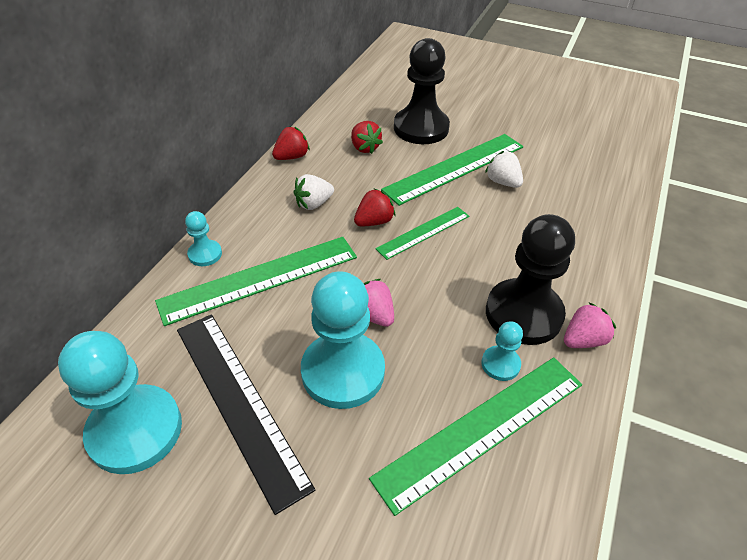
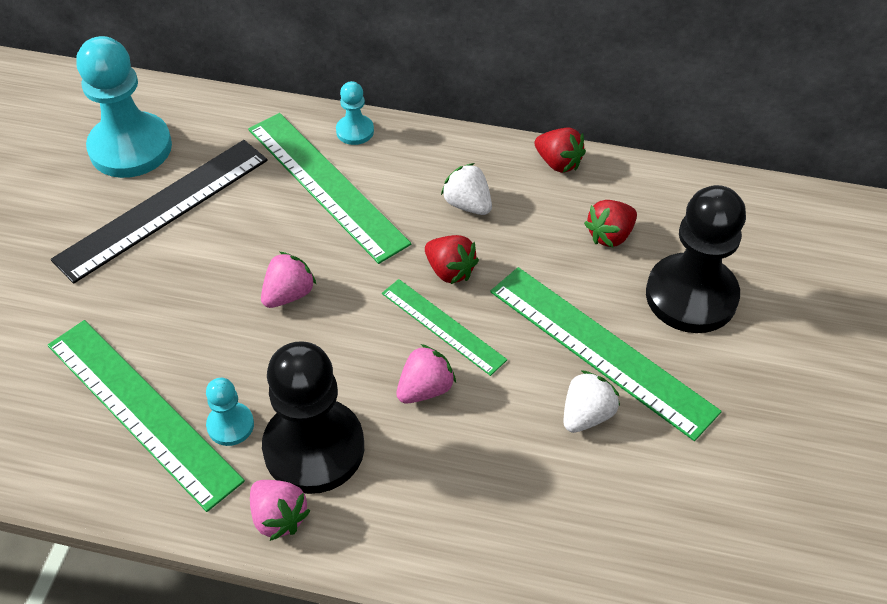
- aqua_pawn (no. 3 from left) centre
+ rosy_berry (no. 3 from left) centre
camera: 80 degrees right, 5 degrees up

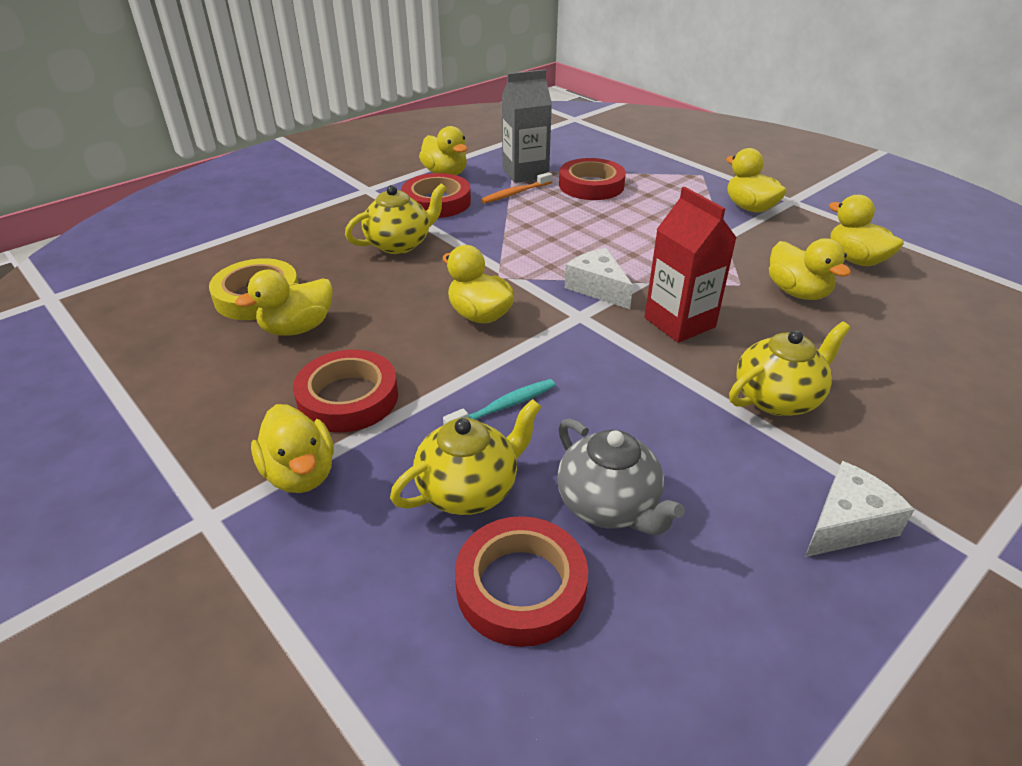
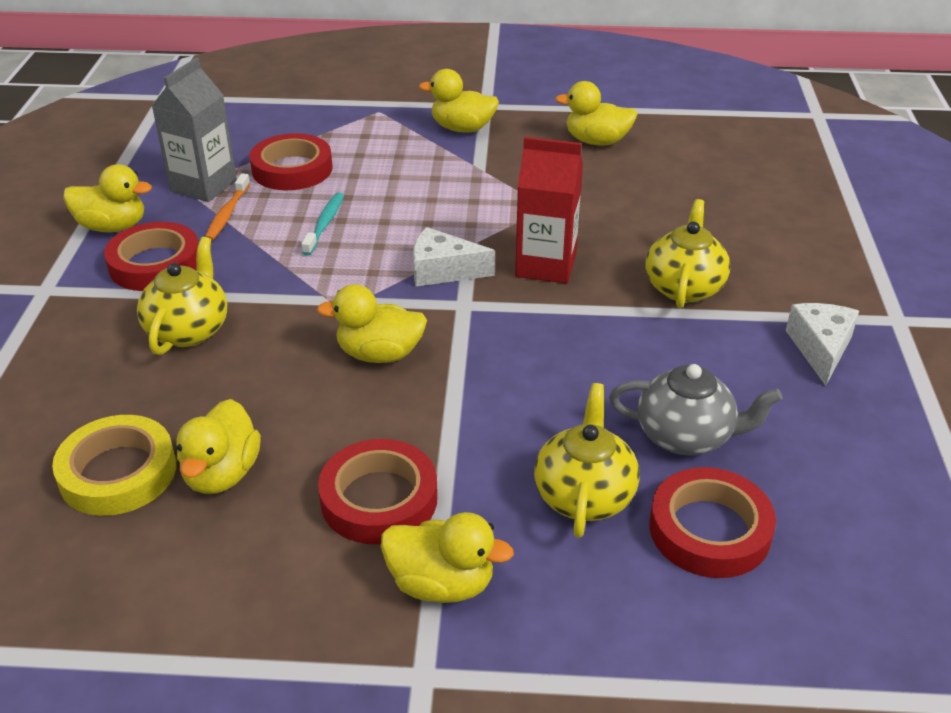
- yellow_rubber_duck (no. 6 from left) middle right
~ aqua_tooth_brush centre to top centre
camera: 45 degrees left, 0 degrees up

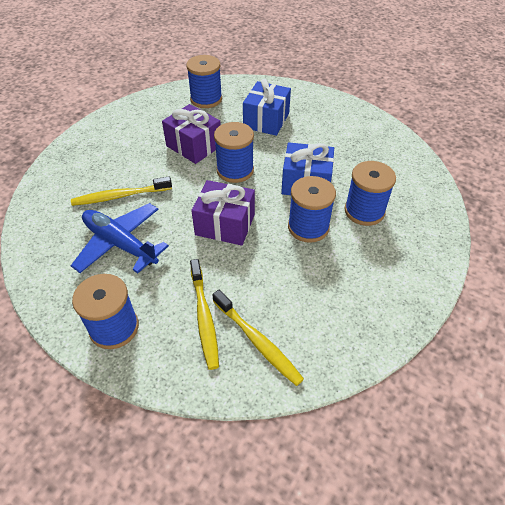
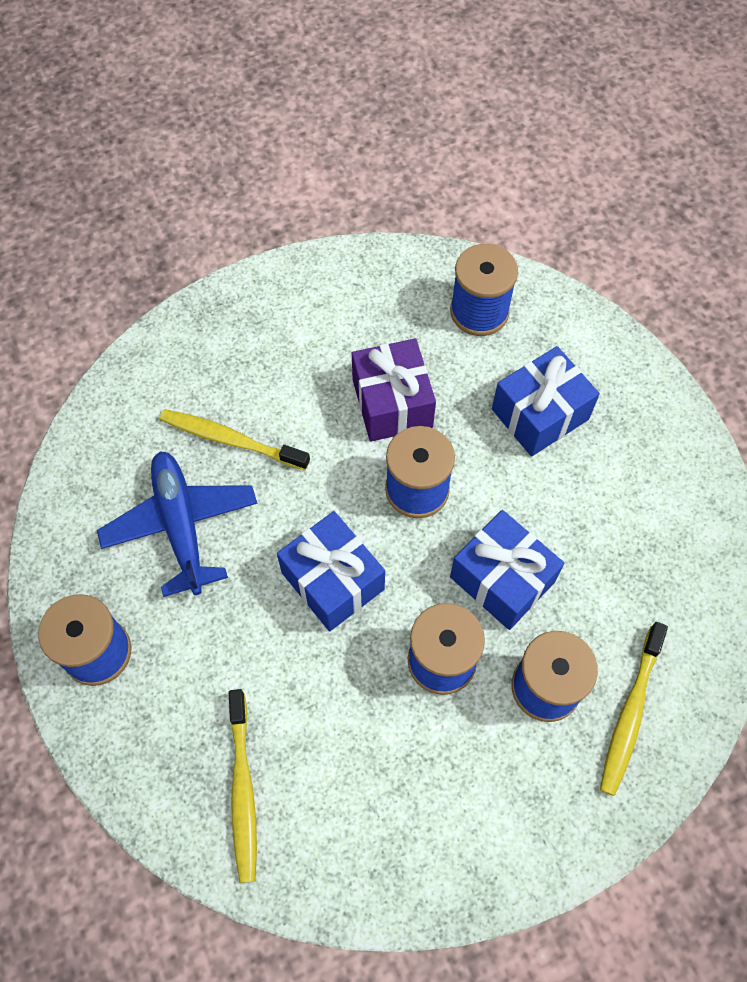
~ yellow_tooth_brush (no. 2 from left in the first image) centre to yellow_tooth_brush (no. 3 from left) bottom right
~ violet_present (no. 2 from left) centre to cobalt_present (no. 1 from left) centre
camera: 35 degrees right, 15 degrees up

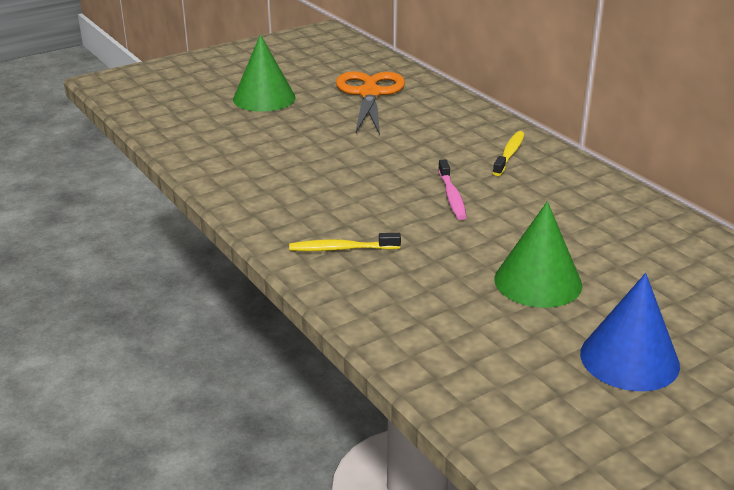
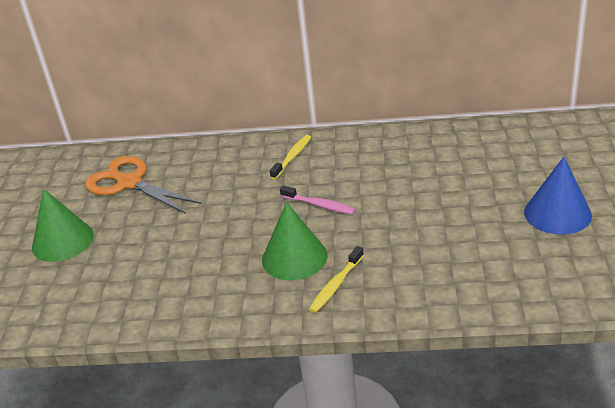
~ emerald_cone (no. 2 from left) middle right to centre
~ yellow_tooth_brush (no. 2 from left in the first image) top right = centre 60 degrees clockwise
camera: 50 degrees left, 5 degrees up

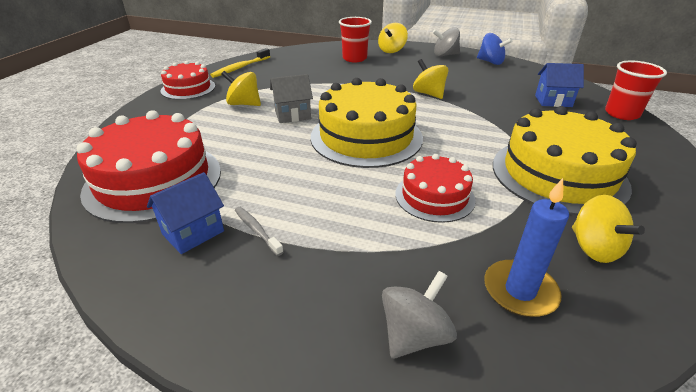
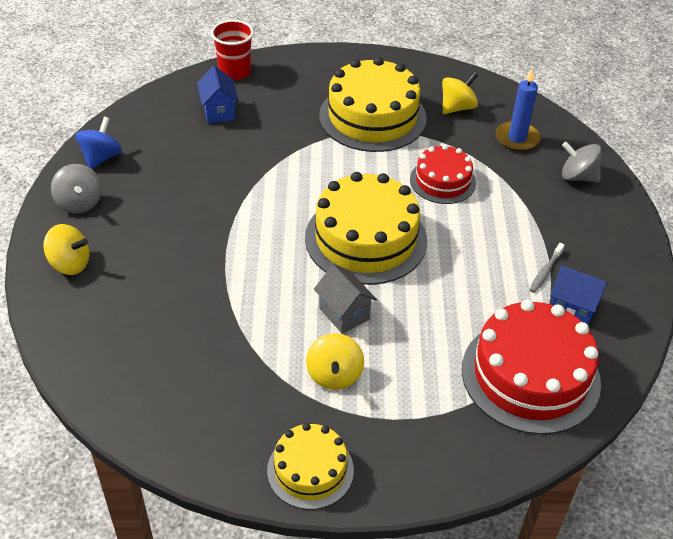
- yellow_tooth_brush top centre
- scarlet_cup (no. 1 from left) top centre
- yellow_whirligig (no. 3 from left) top centre
~ scarlet_cake (no. 2 from left) top left to yellow_cake (no. 1 from left) bottom centre
camera: 110 degrees left, 10 degrees up

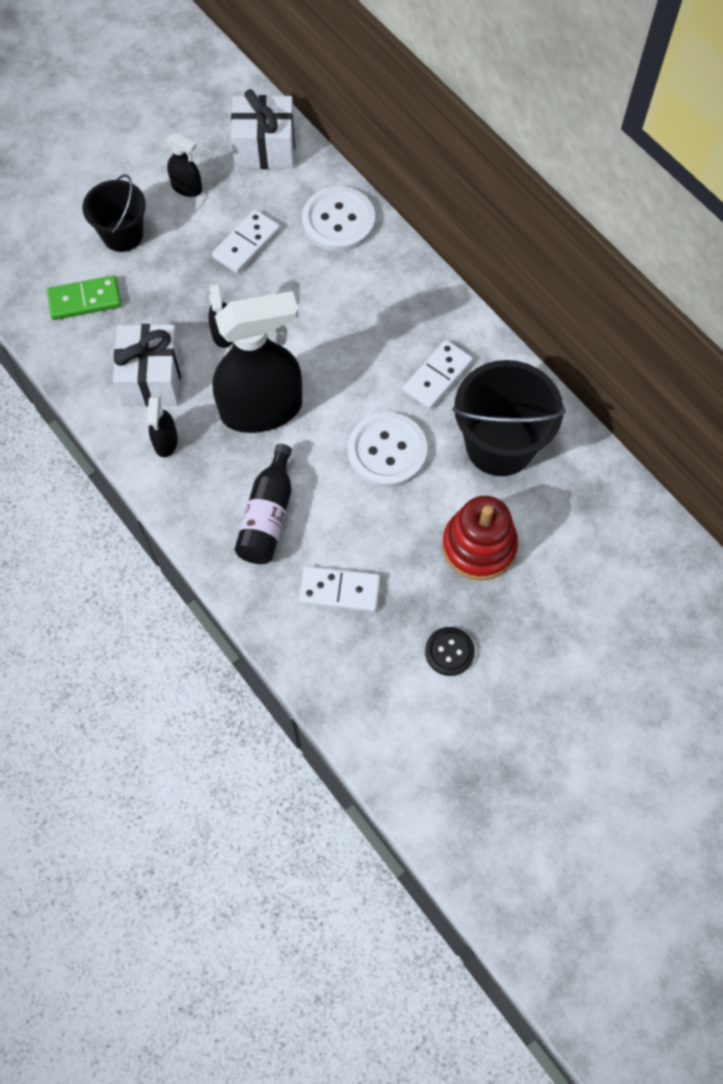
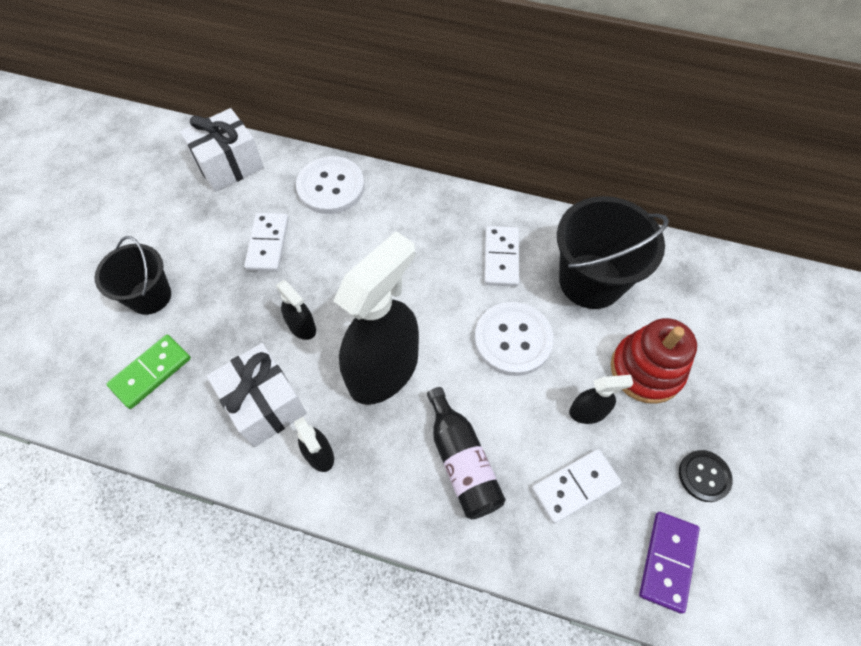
+ violet_domino_piece bottom right
~ jet-black_sprayer (no. 2 from left in the first image) top left to jet-black_sprayer (no. 4 from left) middle right
camera: 35 degrees left, 5 degrees down

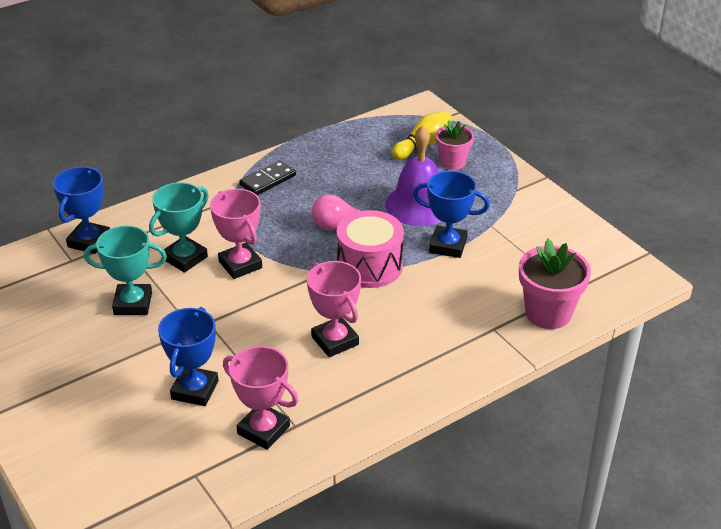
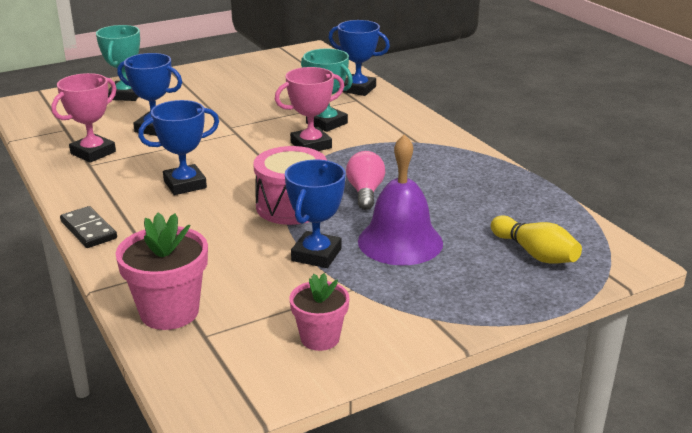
~ aqua_award_cup (no. 1 from left) middle left to top left
~ jet-black_domino_piece centre to middle left
~ rosy_potted_plant (no. 1 from left in the first image) top centre to rosy_potted_plant (no. 2 from left) bottom centre
~ rosy_award_cup (no. 3 from left) centre to cobalt_award_cup (no. 2 from left) middle left
camera: 95 degrees right, 10 degrees down

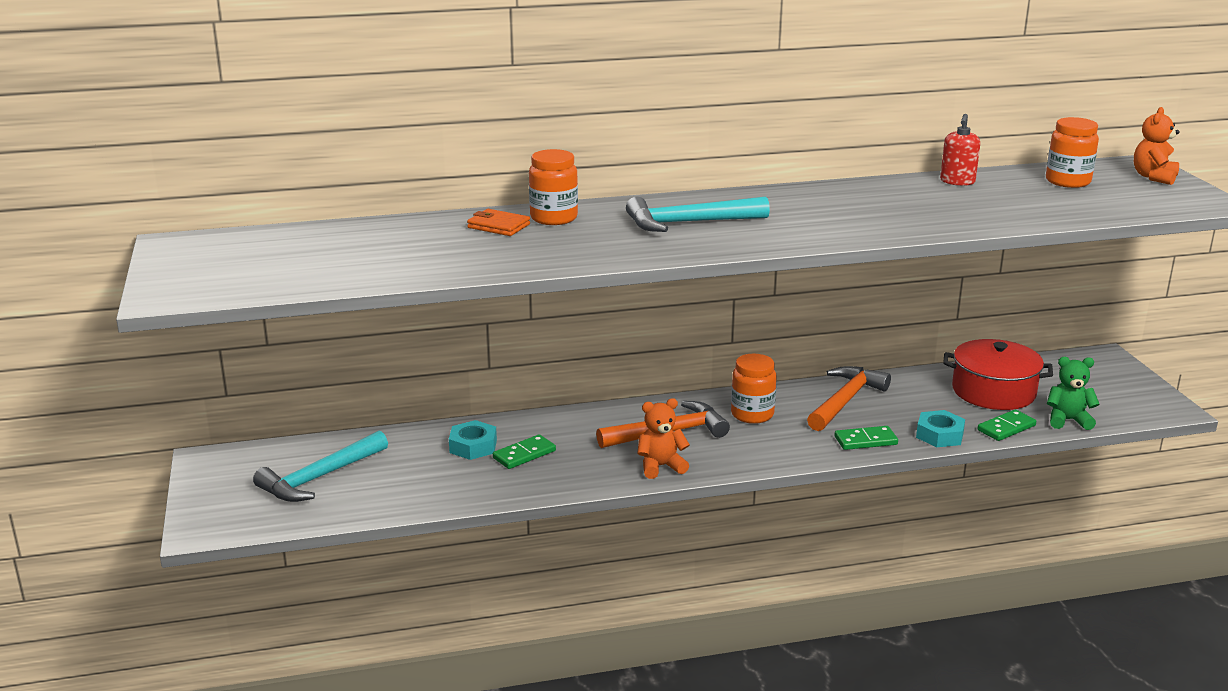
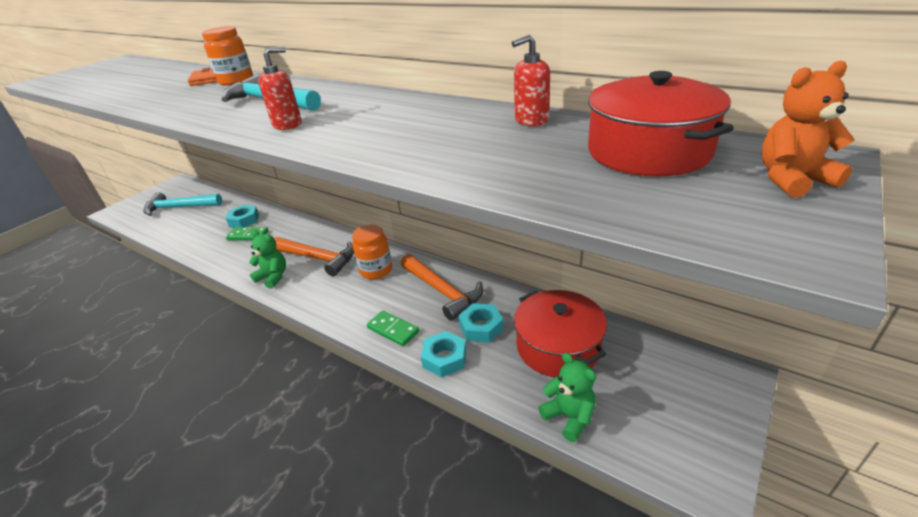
- emerald_domino_piece (no. 3 from left) middle right
+ scarlet_pump_bottle (no. 1 from left) top left
+ aqua_hex_nut (no. 3 from left) centre
~ orange_preserve_jar (no. 3 from left) top right to scarlet_cooking_pot (no. 2 from left) top right
~ orange_teddy_bear (no. 1 from left) centre to emerald_teddy_bear (no. 1 from left) middle left
~ orange_claw_hammer (no. 2 from left) middle right = centre 60 degrees clockwise
camera: 50 degrees right, 10 degrees up

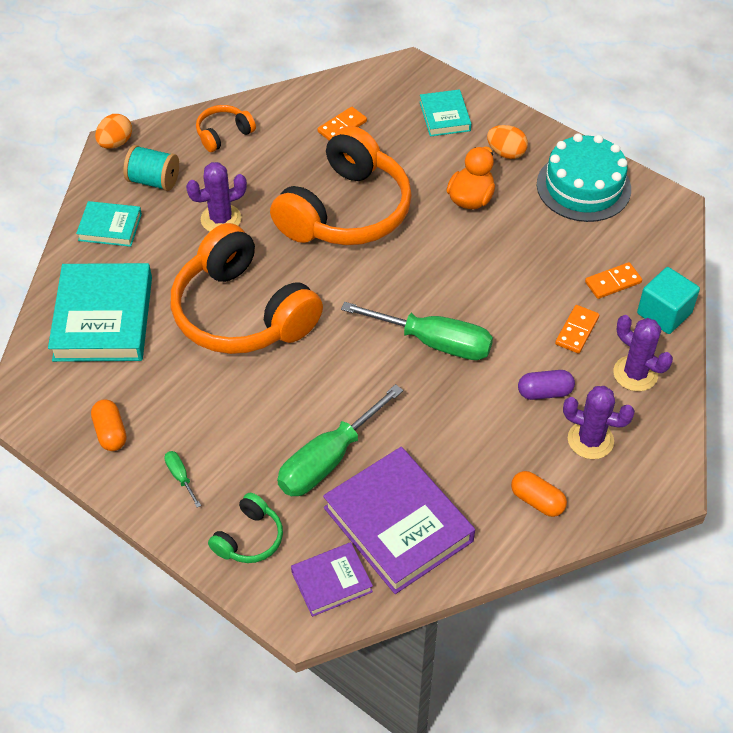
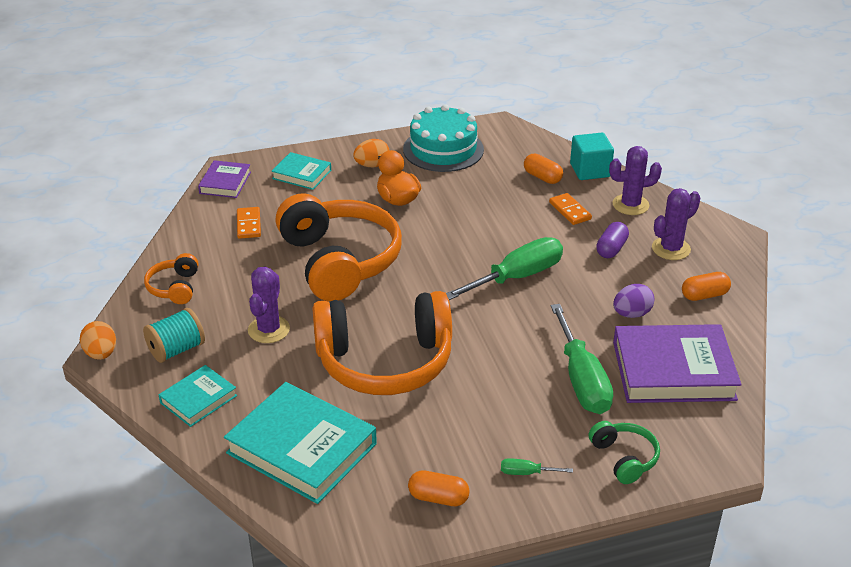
+ violet_egg_shape middle right
~ violet_hardback (no. 1 from left) bottom centre to top left
~ orange_domino_piece (no. 3 from left) middle right to orange_pill_shape (no. 2 from left) top centre
camera: 55 degrees left, 15 degrees down

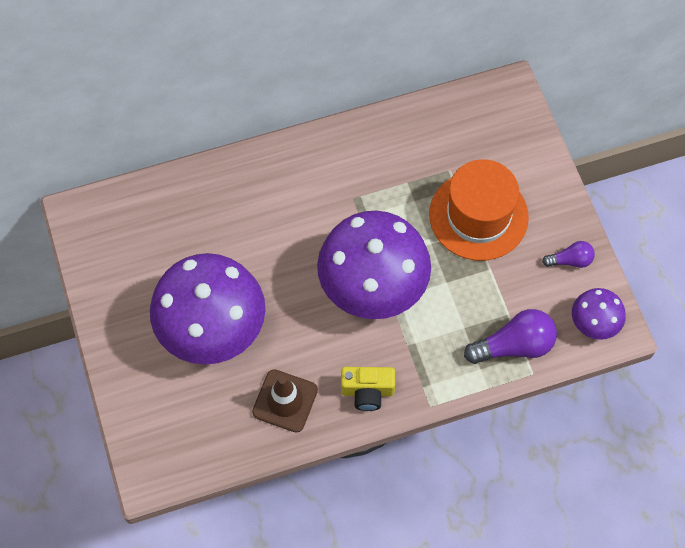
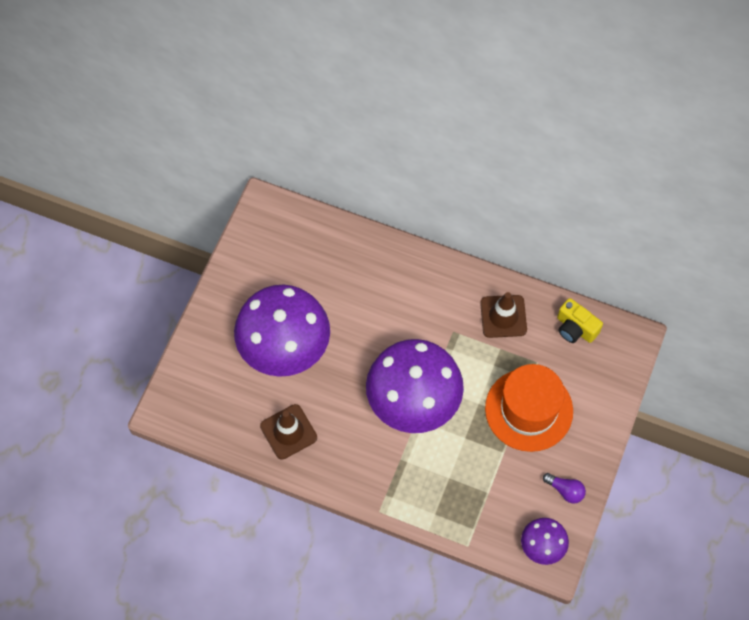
- violet_bulb (no. 1 from left) middle right
+ russet_road_cone (no. 2 from left) middle right
~ yellow_compact_camera bottom centre to middle right
camera: 40 degrees right, 0 degrees up

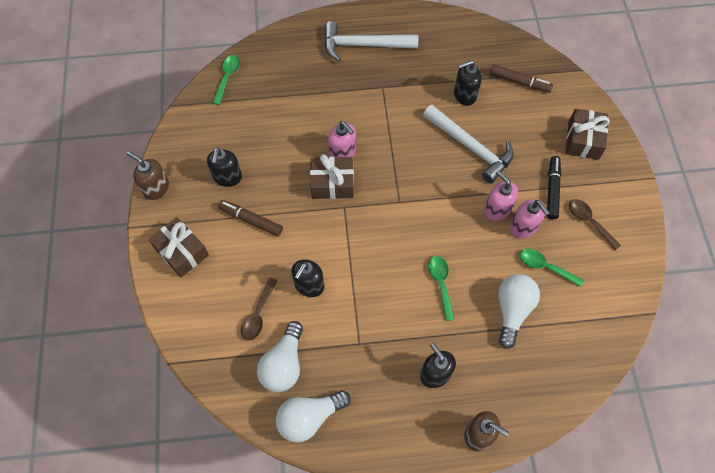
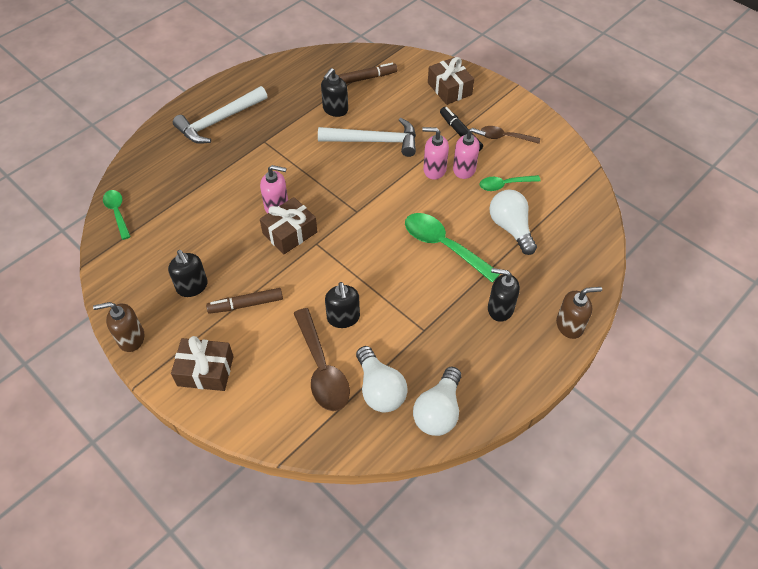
~ russet_teaspoon (no. 1 from left) centre = centre x1.67
~ emerald_teaspoon (no. 2 from left) centre = centre x1.67
camera: 40 degrees left, 10 degrees down

